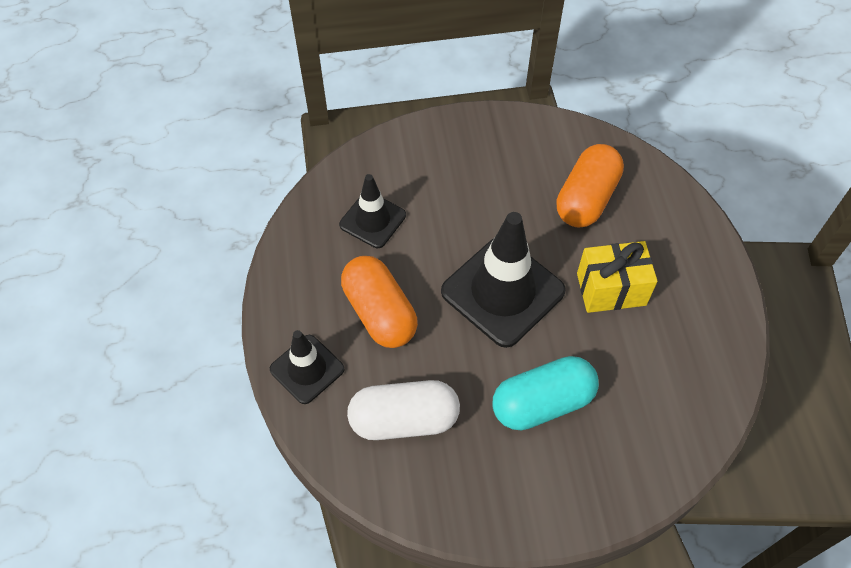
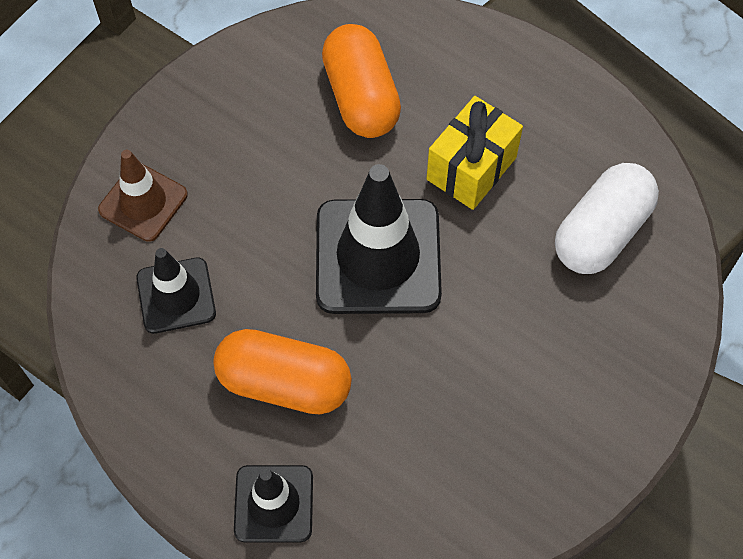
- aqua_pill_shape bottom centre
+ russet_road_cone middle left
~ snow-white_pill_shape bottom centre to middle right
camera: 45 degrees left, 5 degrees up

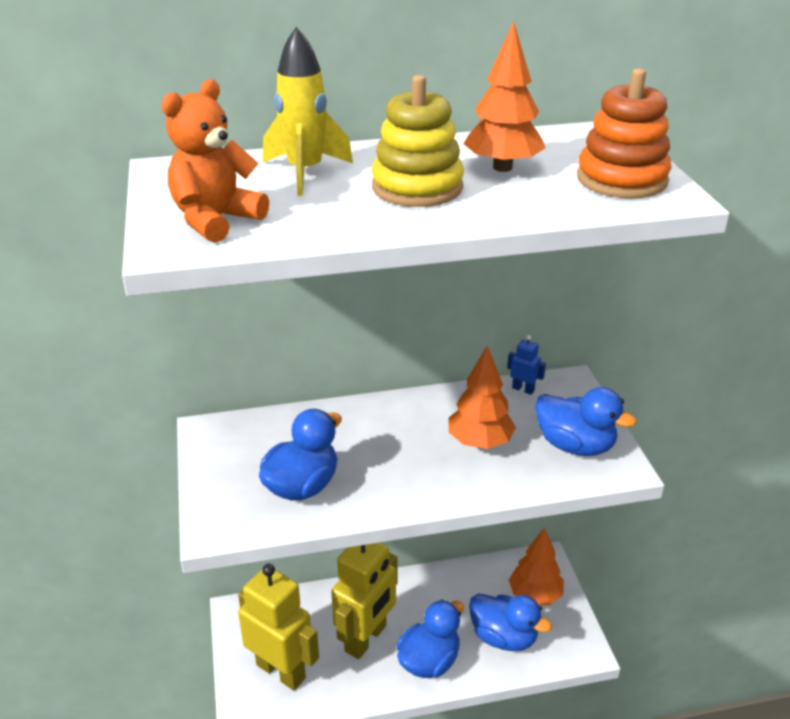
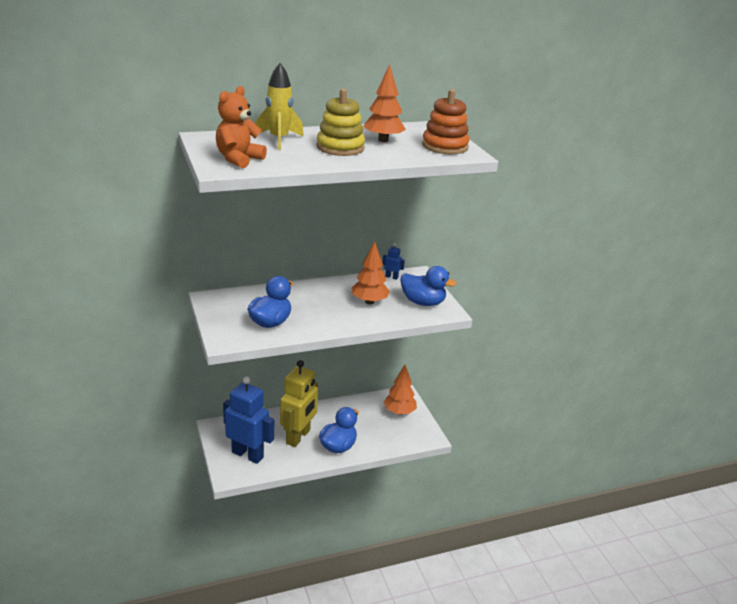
- cobalt_rubber_duck (no. 3 from left) bottom centre
~ yellow_robot_figure (no. 1 from left) bottom centre to cobalt_robot_figure (no. 1 from left) bottom centre
camera: 10 degrees left, 5 degrees down

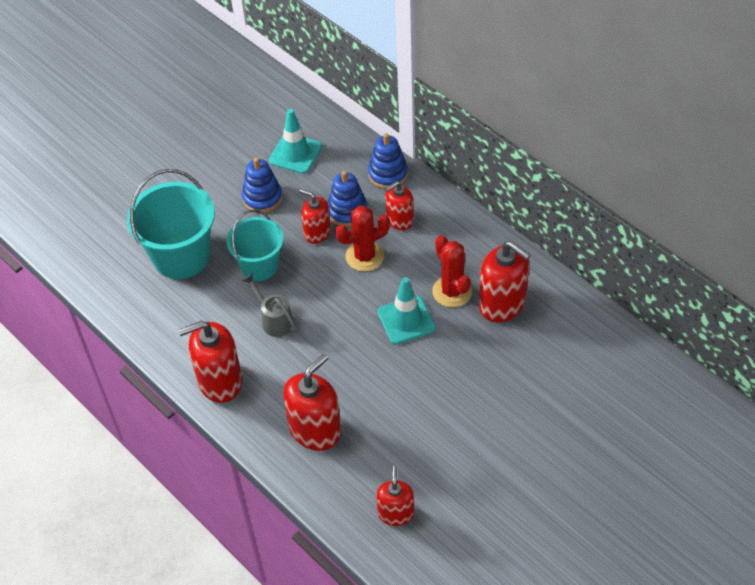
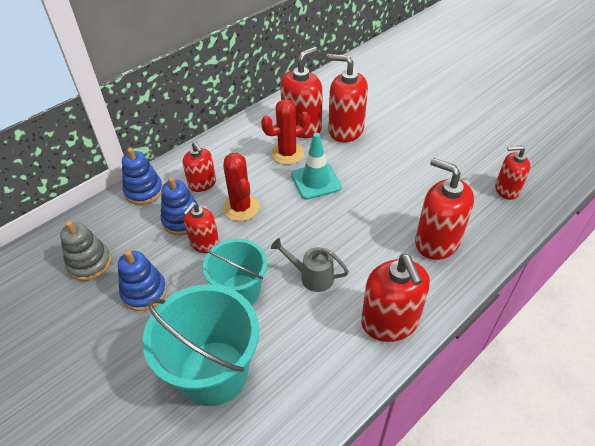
+ scarlet_pump_bottle (no. 4 from left) top centre
~ aqua_road_cone (no. 1 from left) top centre to ash-grey_stacking_rings middle left
~ ash-grey_watering_can centre = centre 60 degrees clockwise
camera: 90 degrees left, 5 degrees down

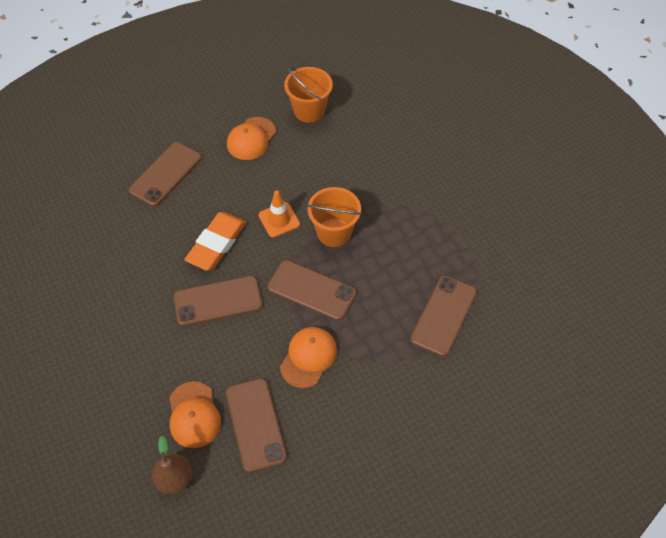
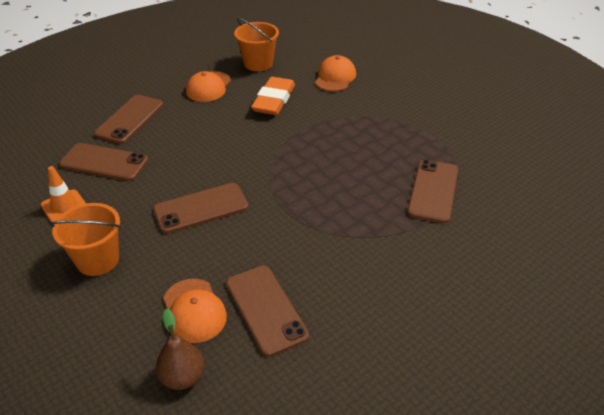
~ orange_pencil_eraser middle left to top centre
~ orange_road_cone centre to middle left
~ russet_smartphone (no. 4 from left in the first image) centre to russet_smartphone (no. 1 from left) middle left
~ orange_cap (no. 3 from left) centre to top centre
~ orange_pail (no. 2 from left in the first image) centre to orange_pail (no. 1 from left) middle left
camera: 10 degrees left, 15 degrees down

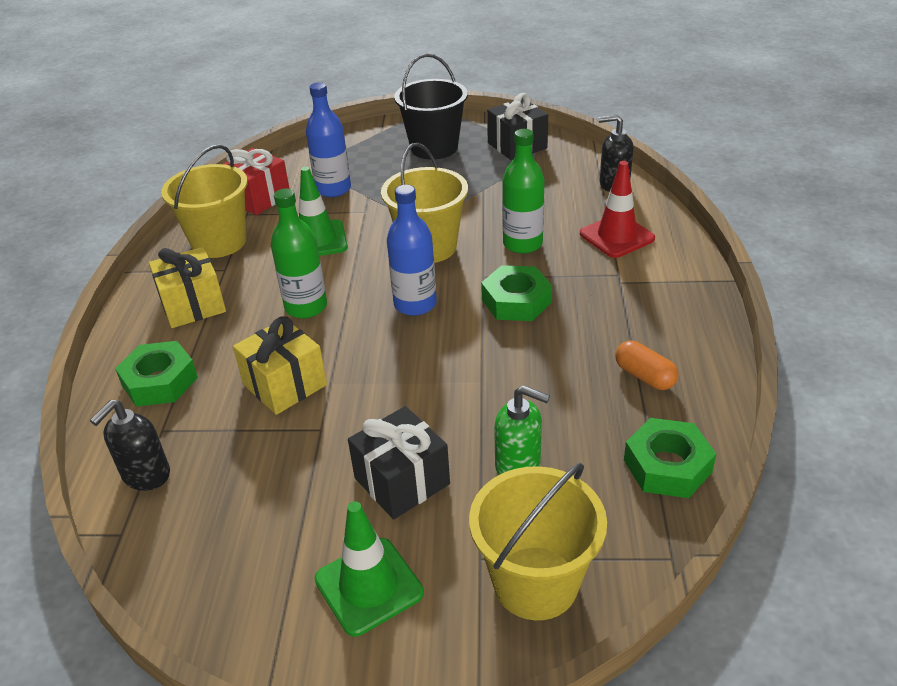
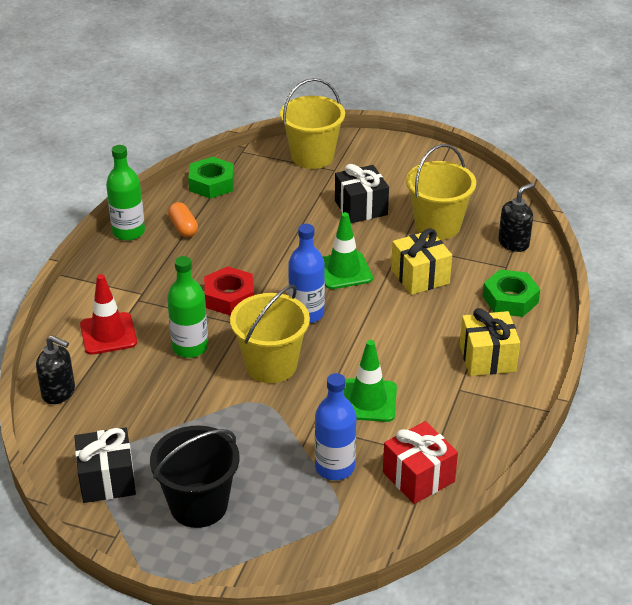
- emerald_pump_bottle centre
~ yellow_pail (no. 1 from left in the first image) top left to yellow_pail (no. 3 from left) top right
~ emerald_flask (no. 1 from left) centre to top left
~ emerald_road_cone (no. 2 from left in the first image) bottom centre to emerald_road_cone (no. 1 from left) centre
~ emerald_hex_nut (no. 2 from left) centre to scarlet_hex_nut centre
camera: 165 degrees left, 0 degrees up

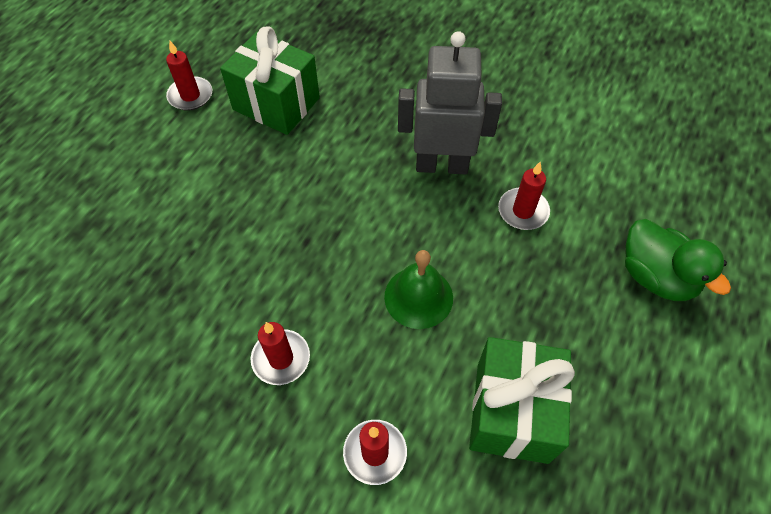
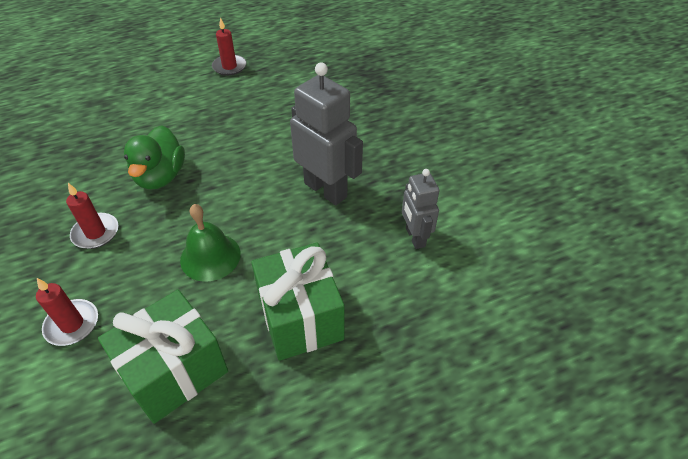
- scarlet_candle (no. 4 from left) middle right
+ ash-grey_robot_figure (no. 2 from left) centre
~ emerald_present (no. 1 from left in the first image) top centre to emerald_present (no. 2 from left) centre
~ emerald_rubber_duck middle right to middle left
camera: 40 degrees right, 10 degrees down

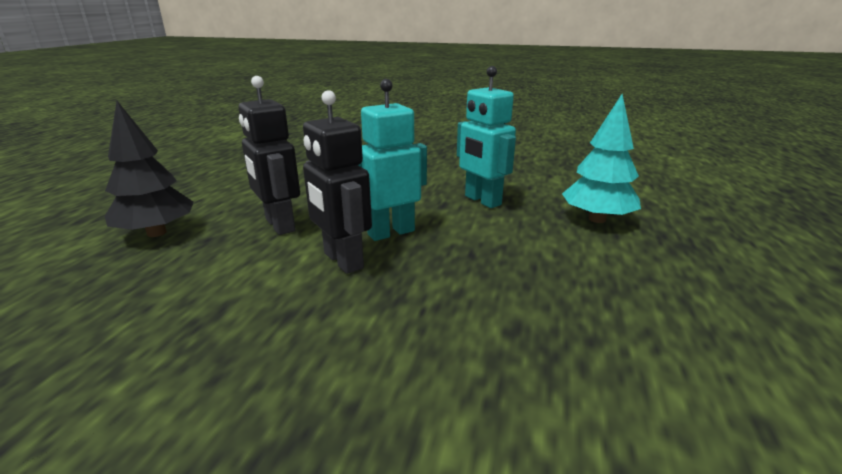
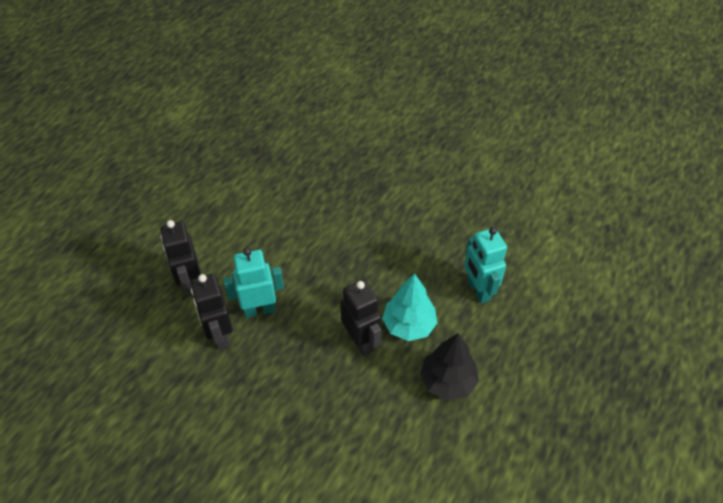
+ jet-black_robot_figure (no. 3 from left) centre
~ jet-black_toy_tree middle left to bottom centre
~ aqua_robot_figure (no. 2 from left) top centre to middle right
camera: 15 degrees right, 25 degrees up

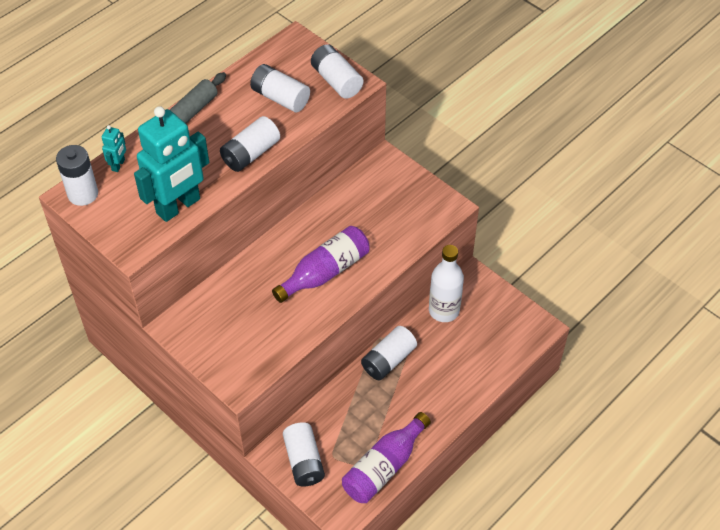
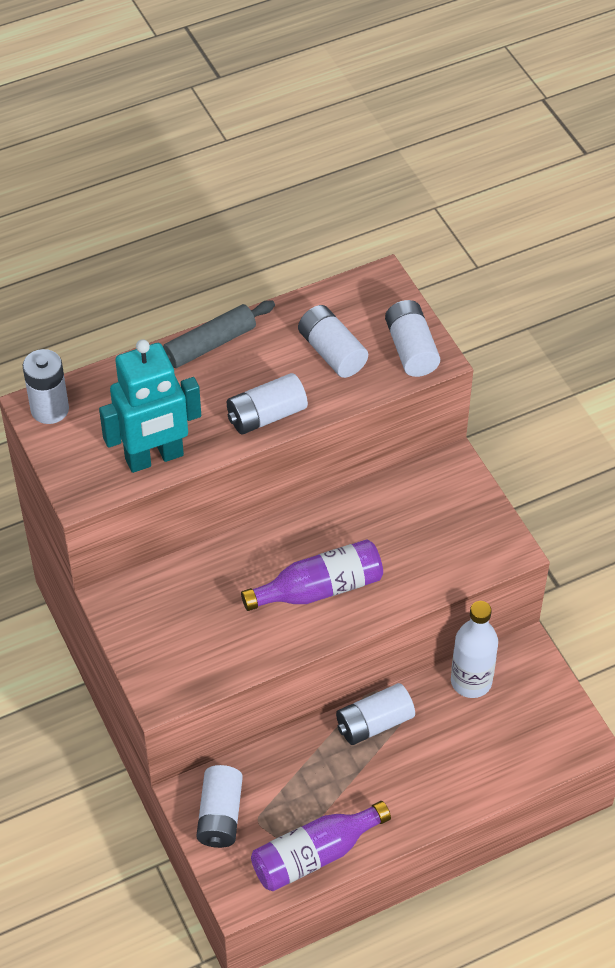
- aqua_robot_figure (no. 1 from left) top left
camera: 20 degrees right, 0 degrees up

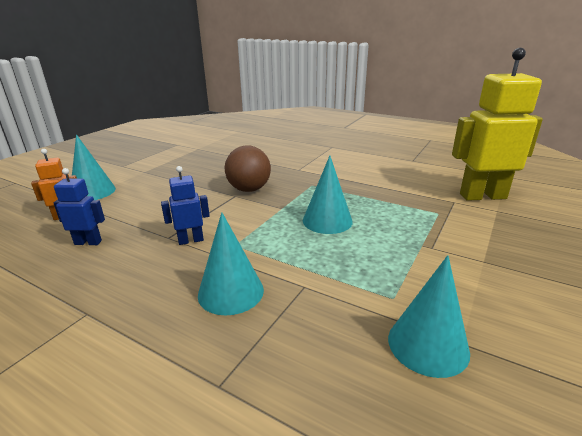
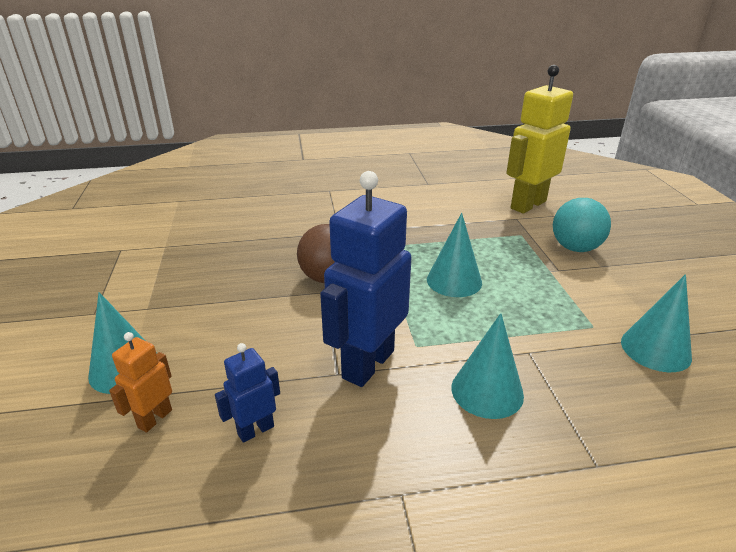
+ aqua_ball middle right
~ cobalt_robot_figure (no. 2 from left) middle left = centre x2.07
camera: 40 degrees left, 5 degrees up

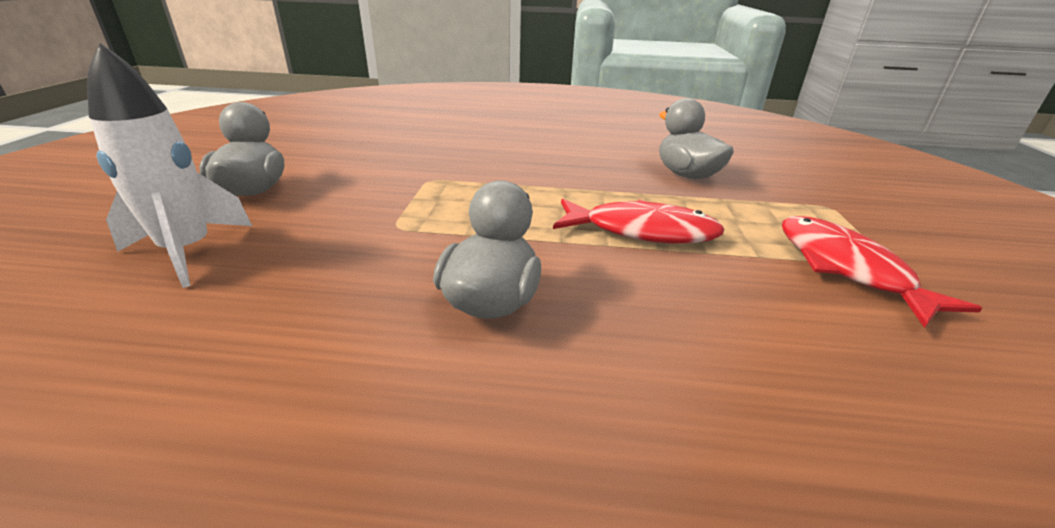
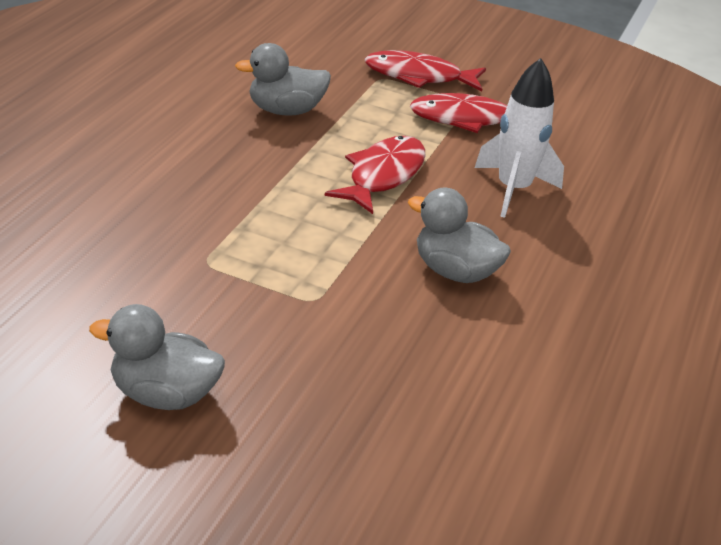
+ scarlet_fish_figure (no. 2 from left) top centre
~ snow-white_toy_rocket top left to top right
camera: 75 degrees left, 5 degrees up

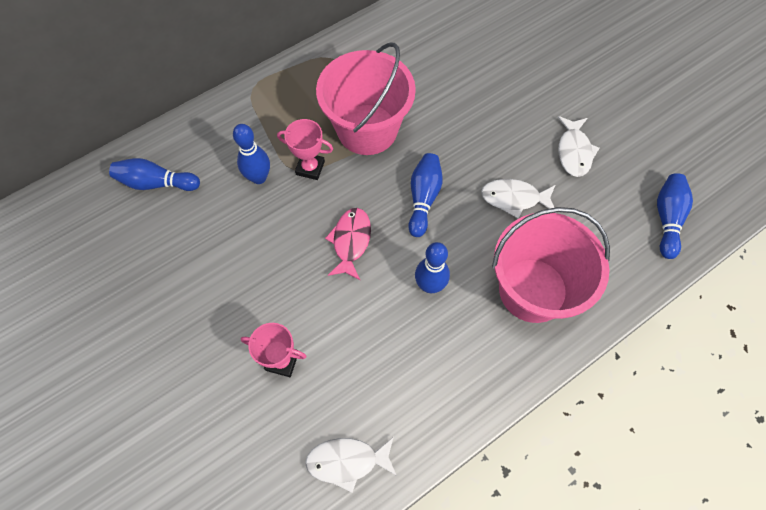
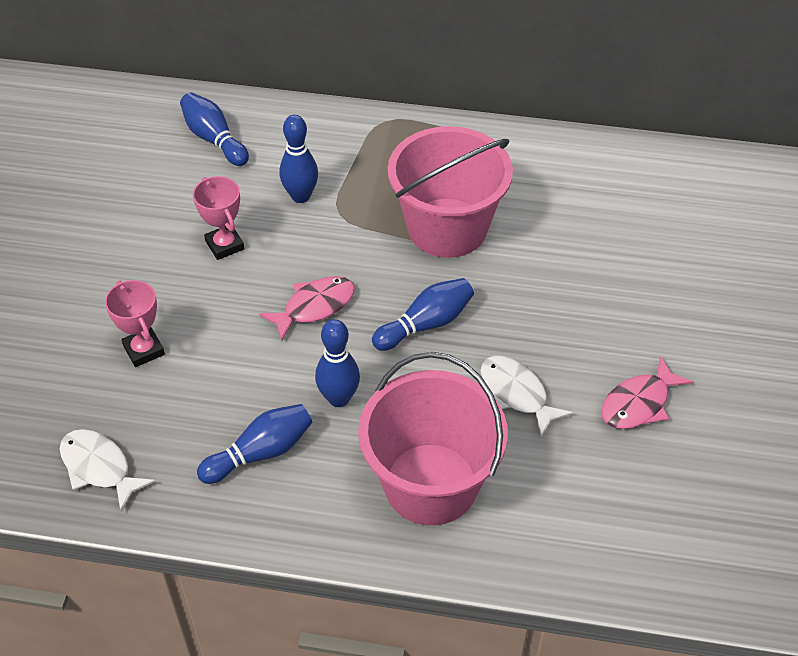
~ rosy_award_cup (no. 2 from left) top centre to top left
~ cobalt_tenpin (no. 5 from left in the first image) middle right to cobalt_tenpin (no. 2 from left) bottom left
~ snow-white_fish_figure (no. 3 from left) top right to rosy_fish_figure (no. 2 from left) middle right
camera: 45 degrees right, 15 degrees down

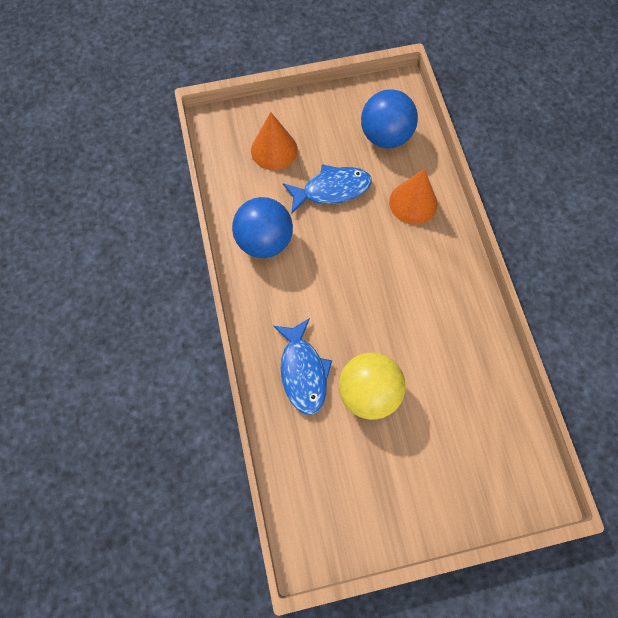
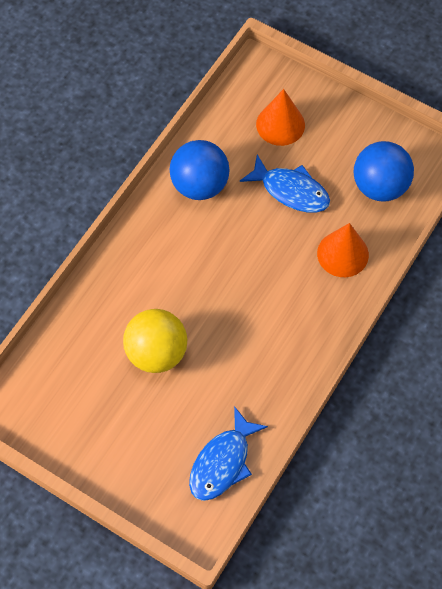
~ cobalt_fish_figure (no. 1 from left) centre to bottom centre
camera: 45 degrees right, 5 degrees down

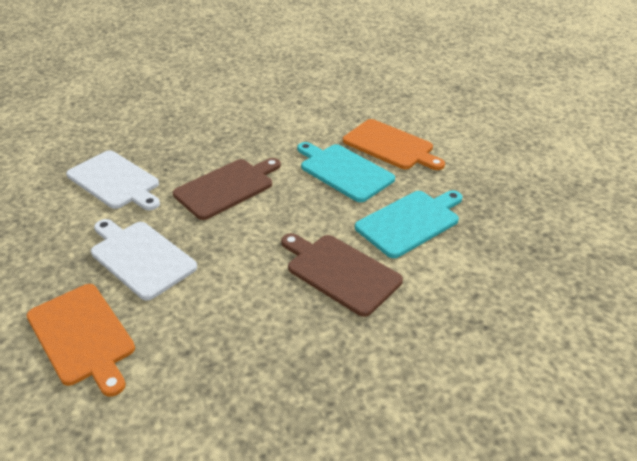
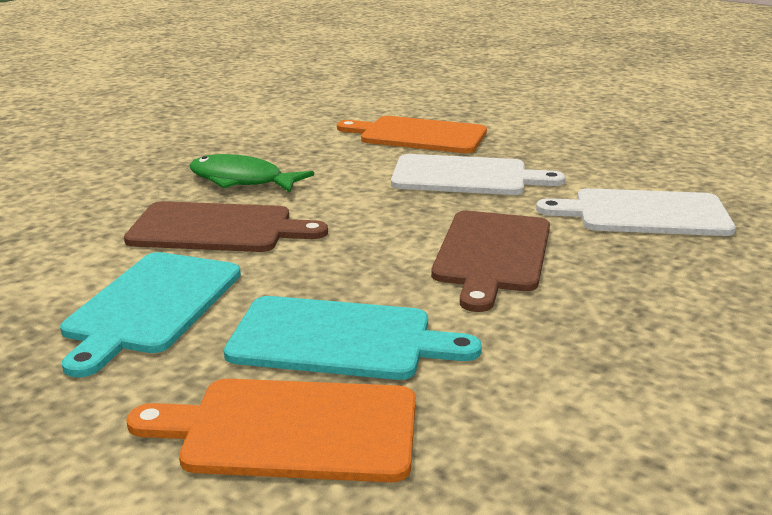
+ emerald_fish_figure middle left
camera: 145 degrees right, 15 degrees down

